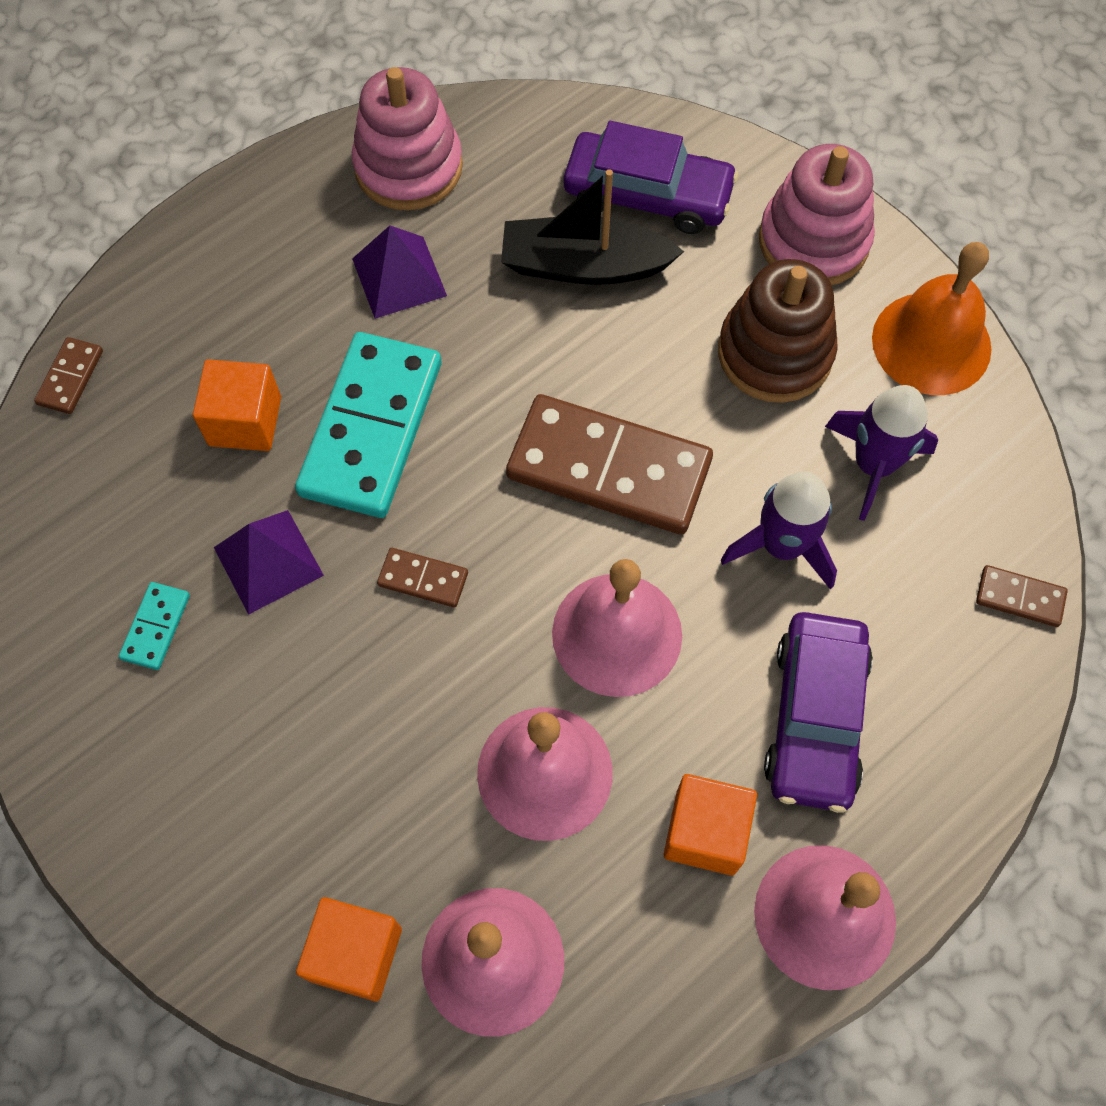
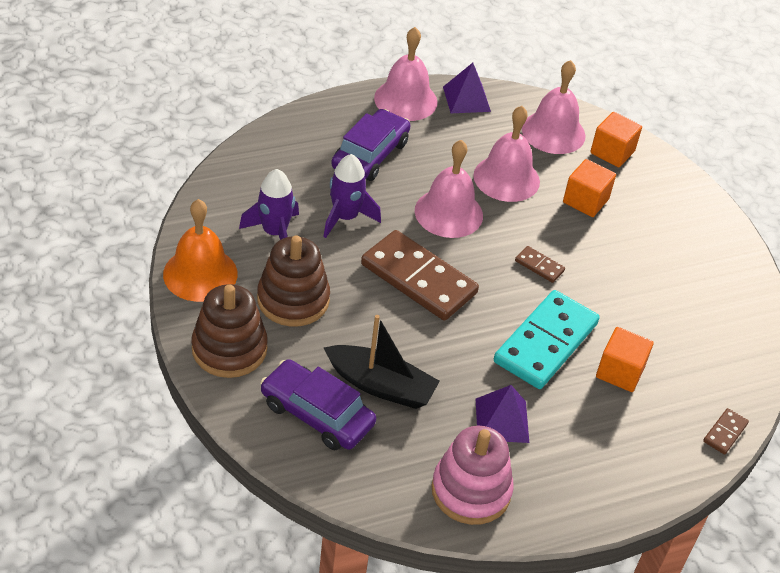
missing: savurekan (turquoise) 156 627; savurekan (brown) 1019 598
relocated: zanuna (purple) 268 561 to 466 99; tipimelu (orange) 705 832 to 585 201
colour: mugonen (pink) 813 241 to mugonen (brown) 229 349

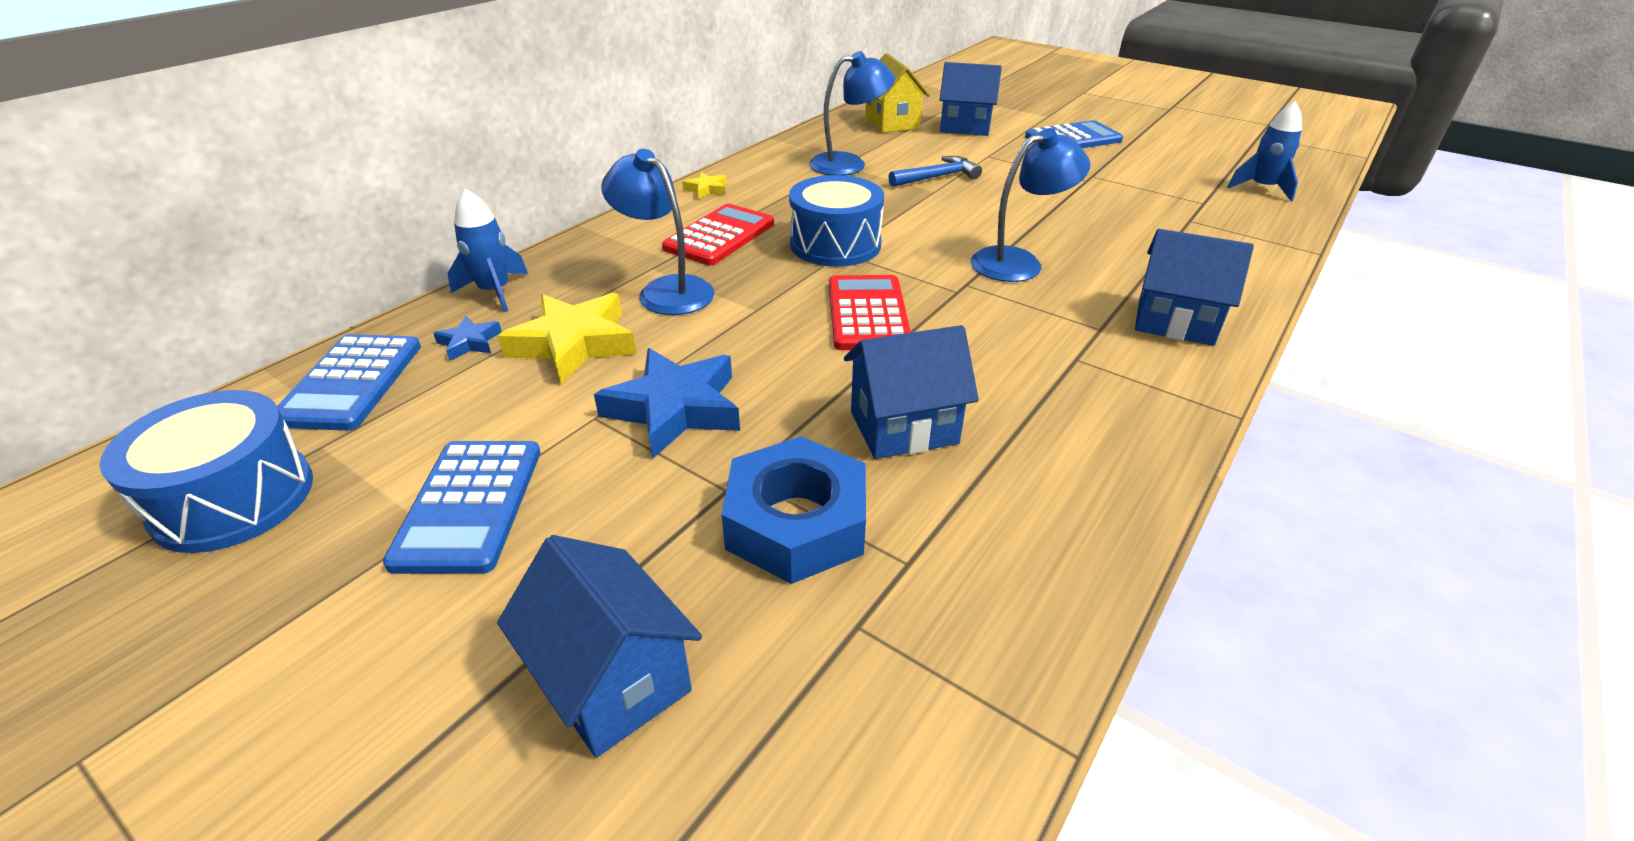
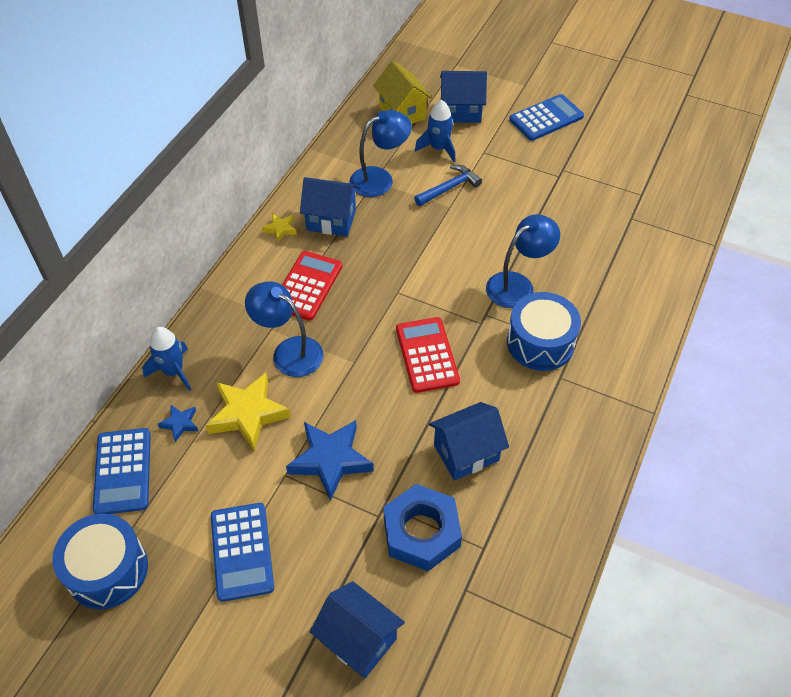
relocated: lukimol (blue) 1175 322 to 331 220; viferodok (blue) 1262 188 to 438 148; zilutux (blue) 835 244 to 540 343

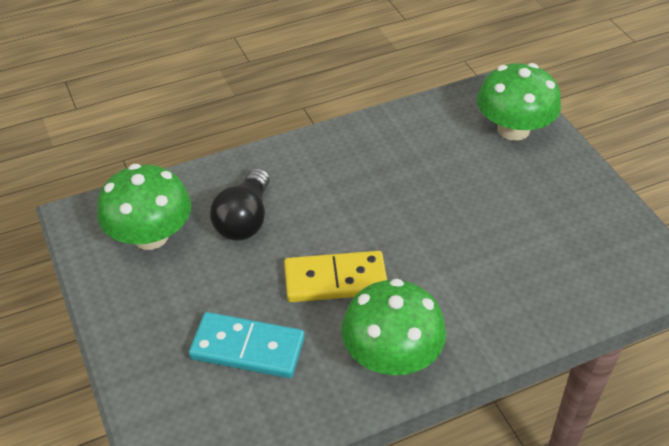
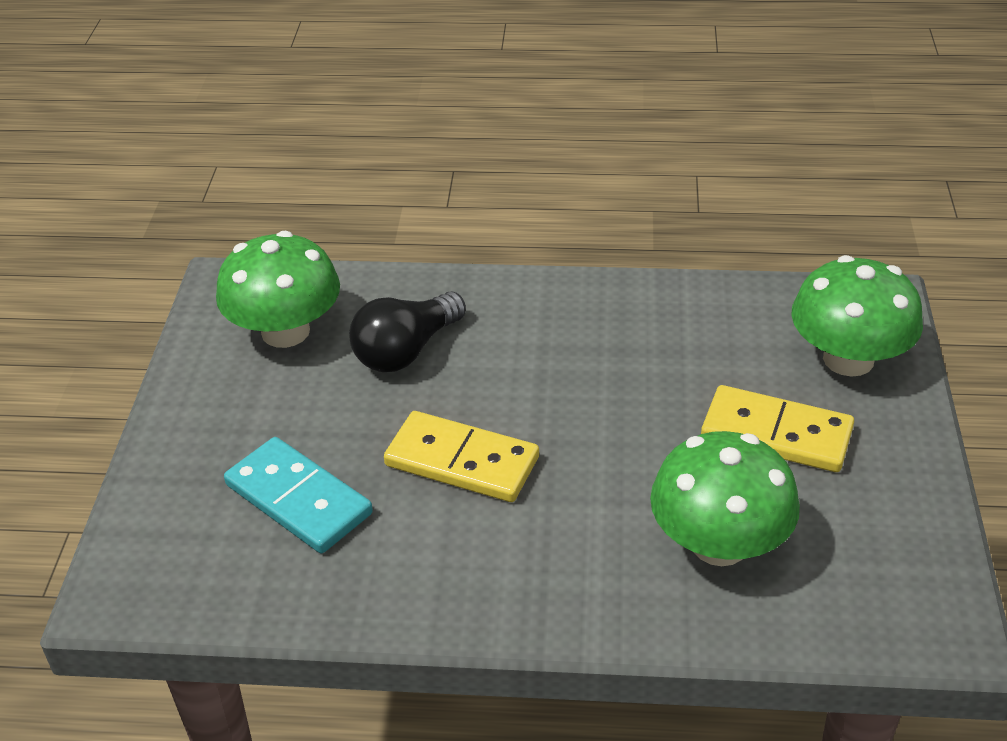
appeared: savurekan (yellow) 776 434
relocated: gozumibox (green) 391 356 to 719 543

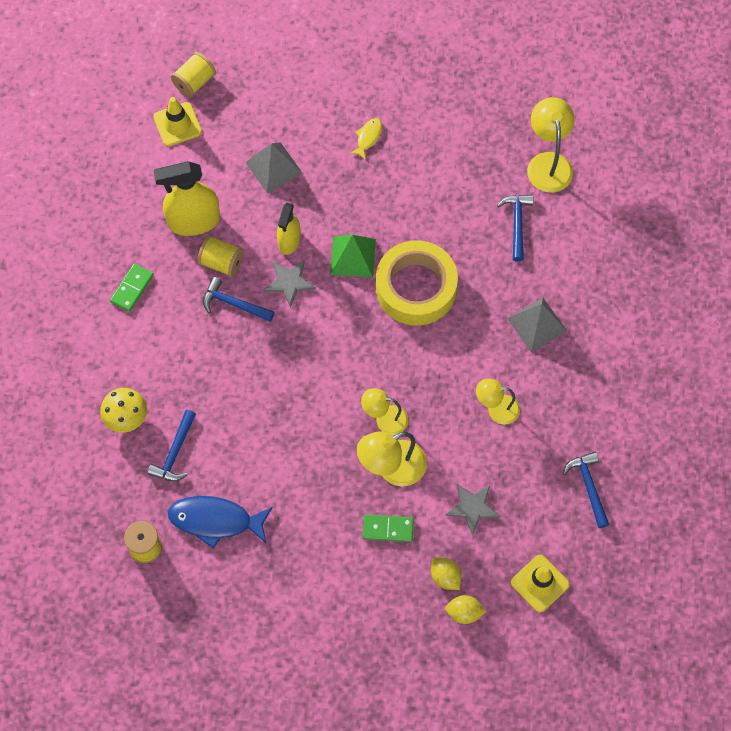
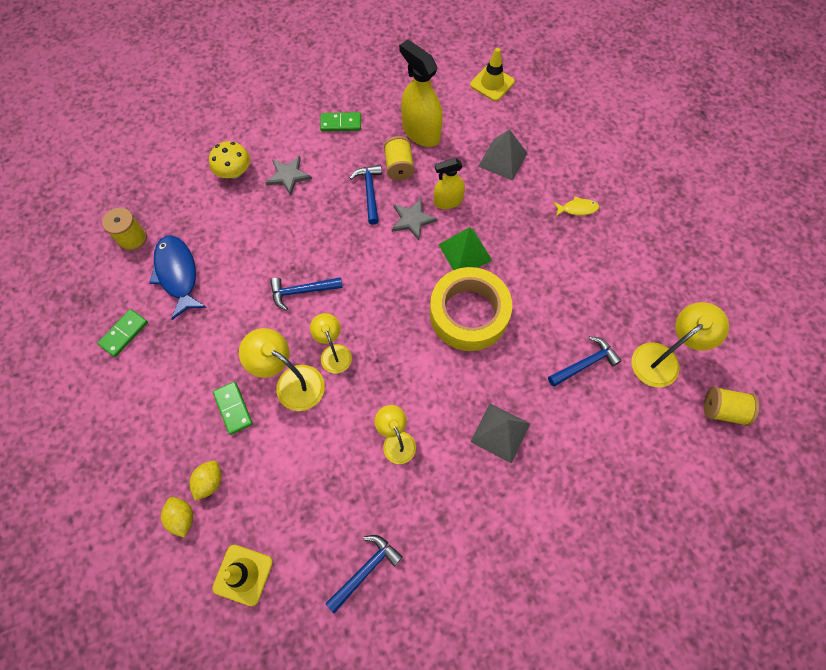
appeared: savurekan (green) 124 333
relocated: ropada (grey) 472 508 to 288 175; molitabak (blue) 175 452 to 302 291; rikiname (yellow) 194 82 to 723 410

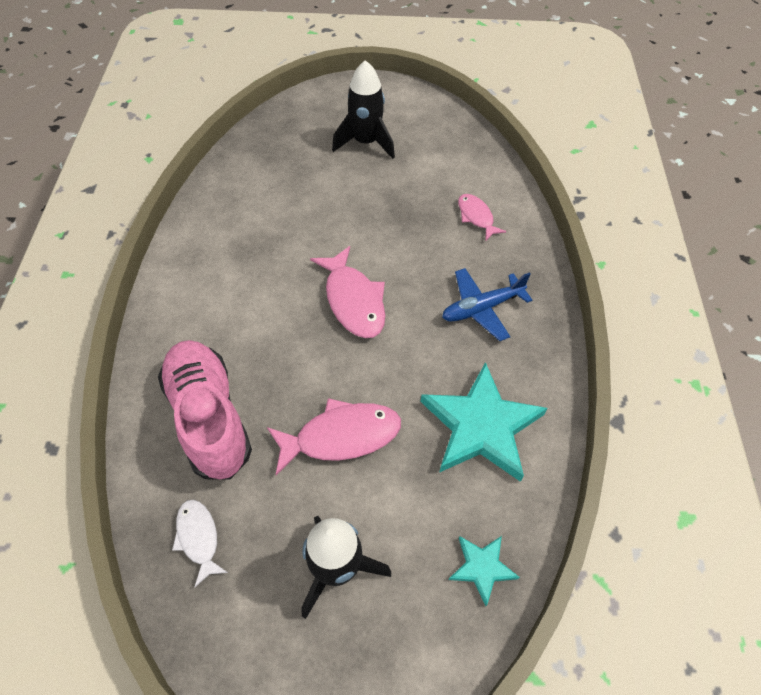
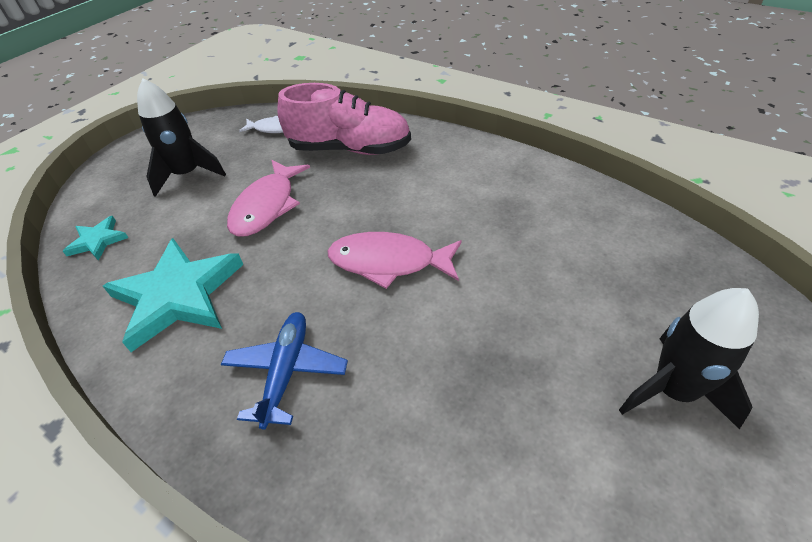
missing: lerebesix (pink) 476 217

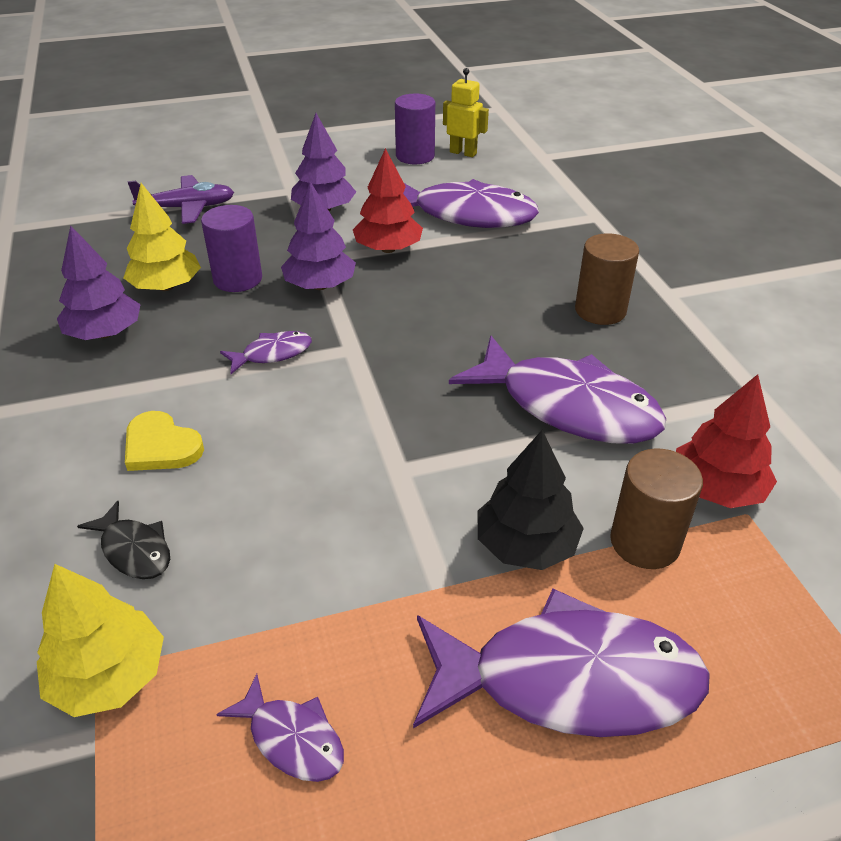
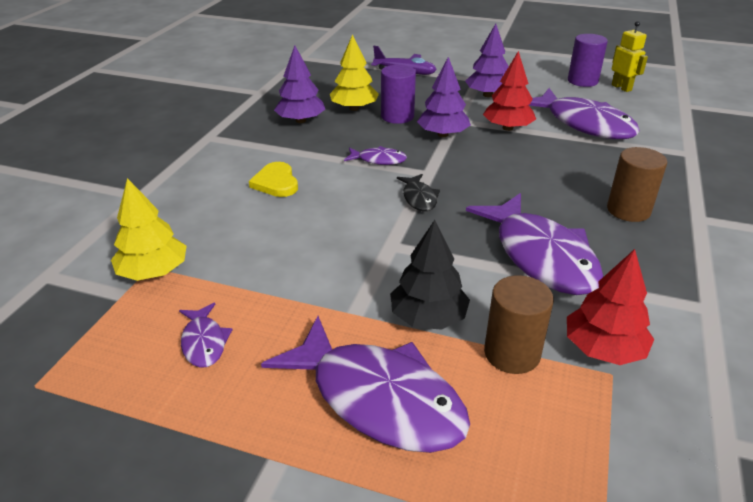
relocated: lerebesix (black) 134 550 to 419 198

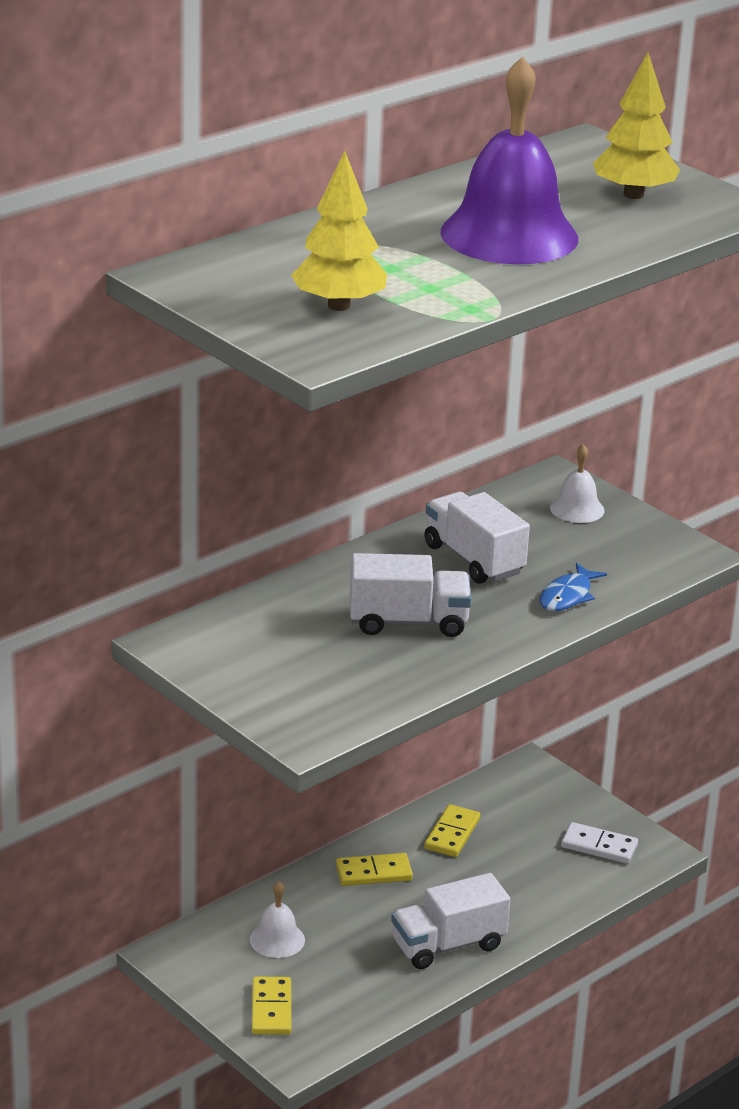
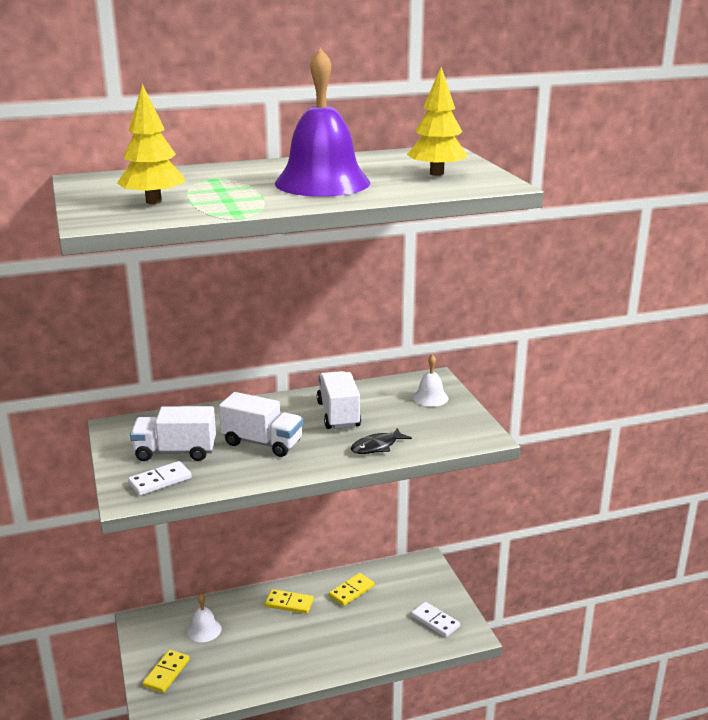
appeared: savurekan (white) 160 481
relocated: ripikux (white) 448 945 to 175 452
colour: lerebesix (blue) 567 596 to lerebesix (black) 377 446

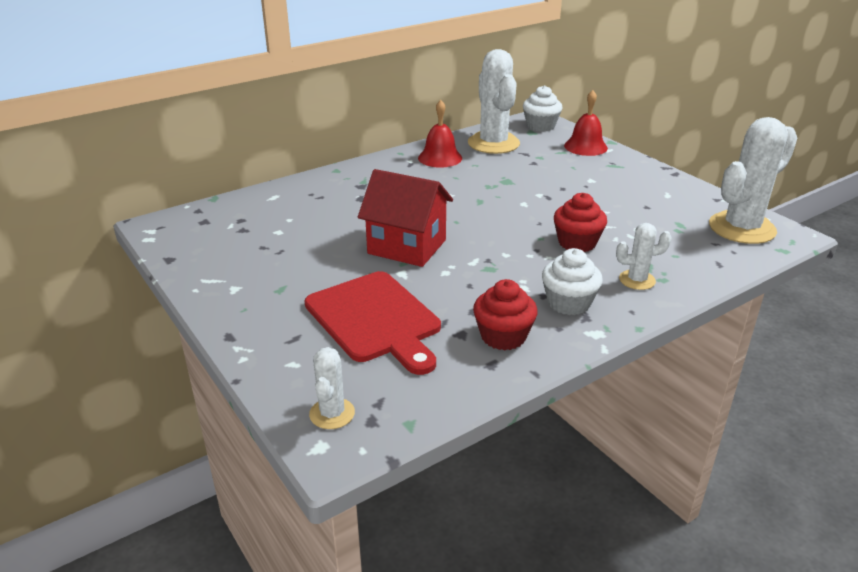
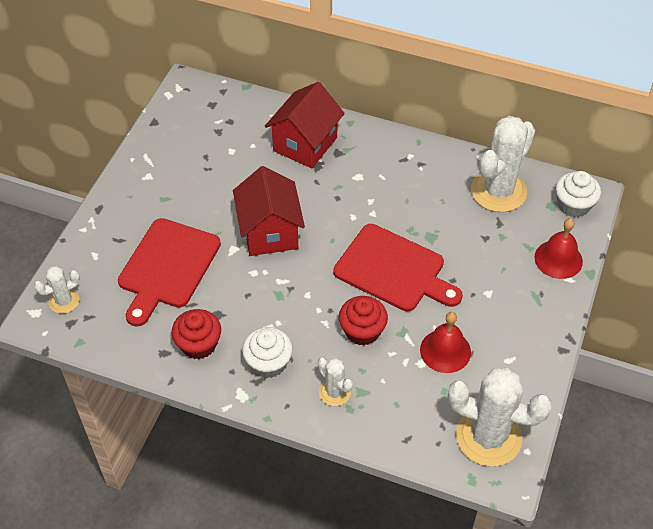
appeared: lukimol (red) 305 144; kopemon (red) 394 270
relocated: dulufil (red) 440 158 to 445 351

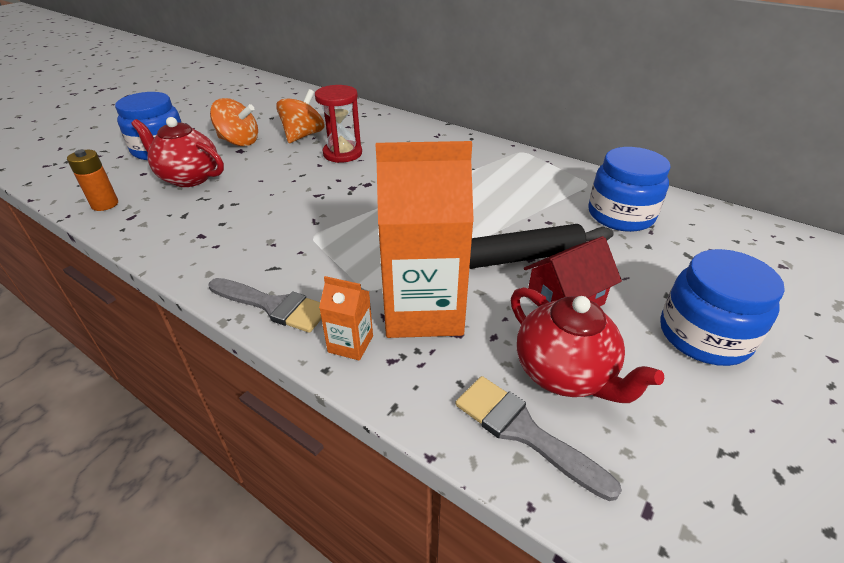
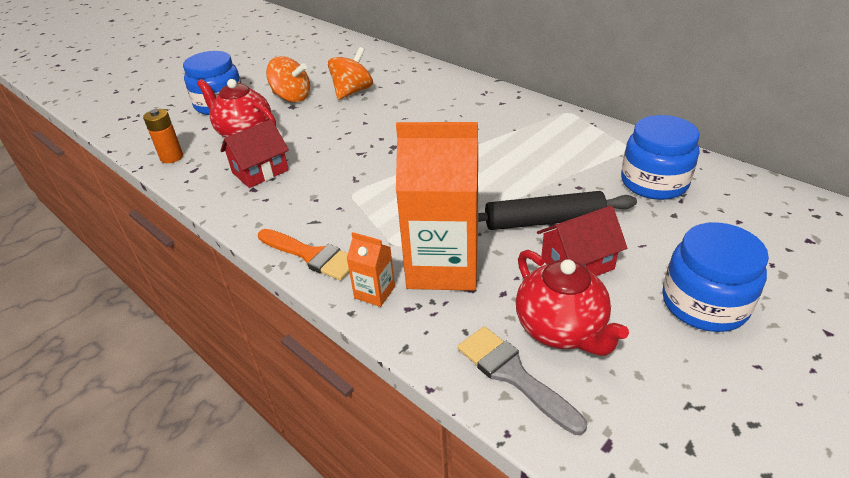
missing: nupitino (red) 342 153
appeared: lukimol (red) 260 171
colour: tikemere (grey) 273 305 to tikemere (orange) 311 255

